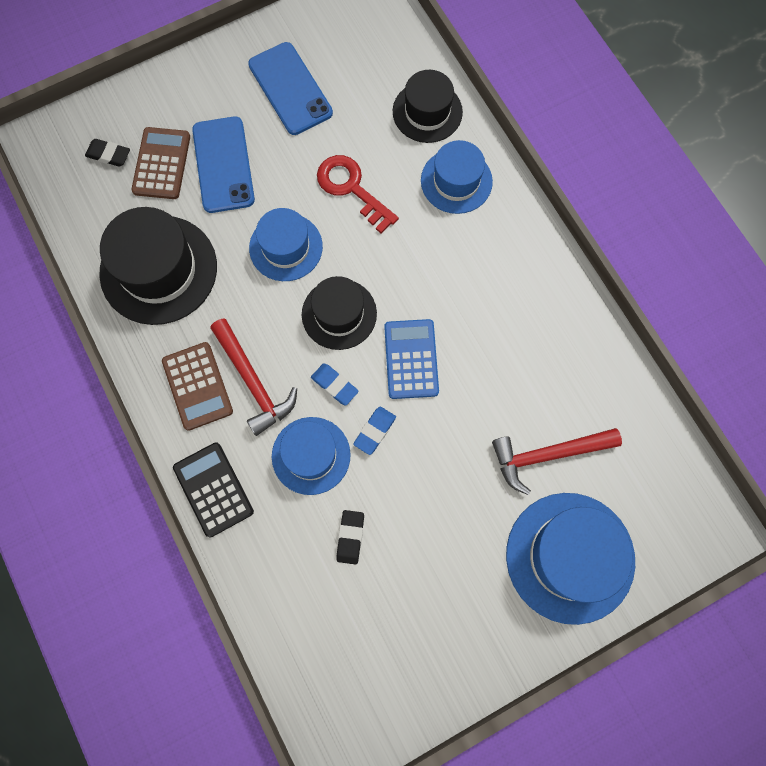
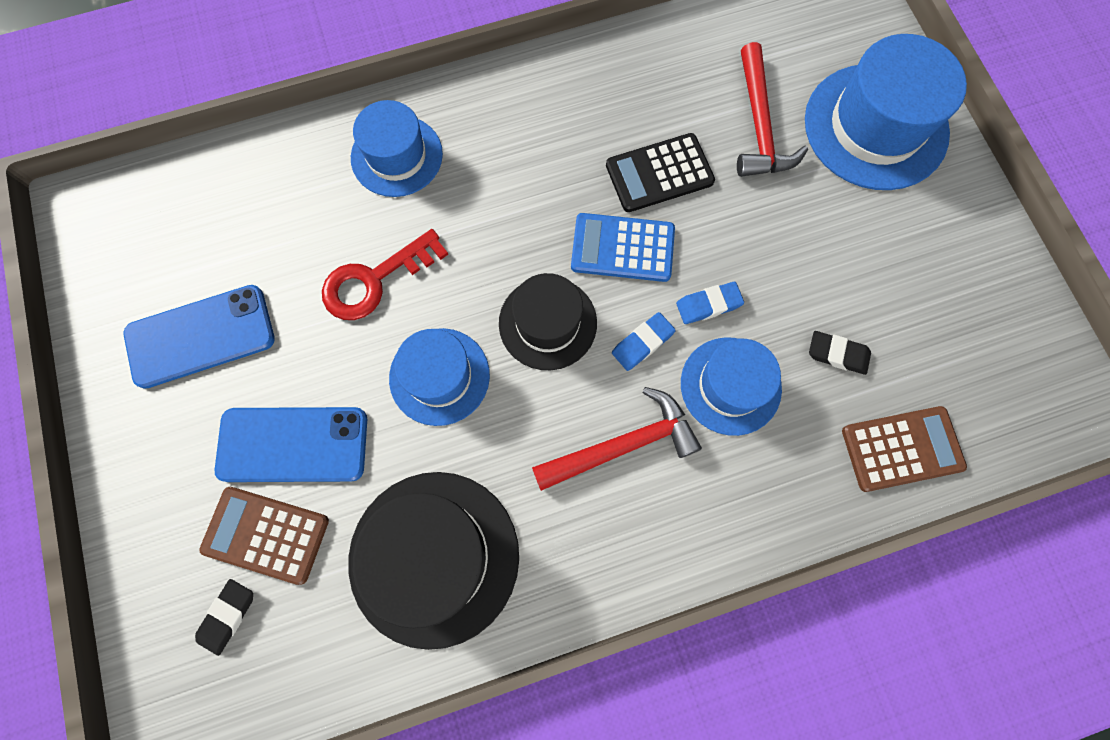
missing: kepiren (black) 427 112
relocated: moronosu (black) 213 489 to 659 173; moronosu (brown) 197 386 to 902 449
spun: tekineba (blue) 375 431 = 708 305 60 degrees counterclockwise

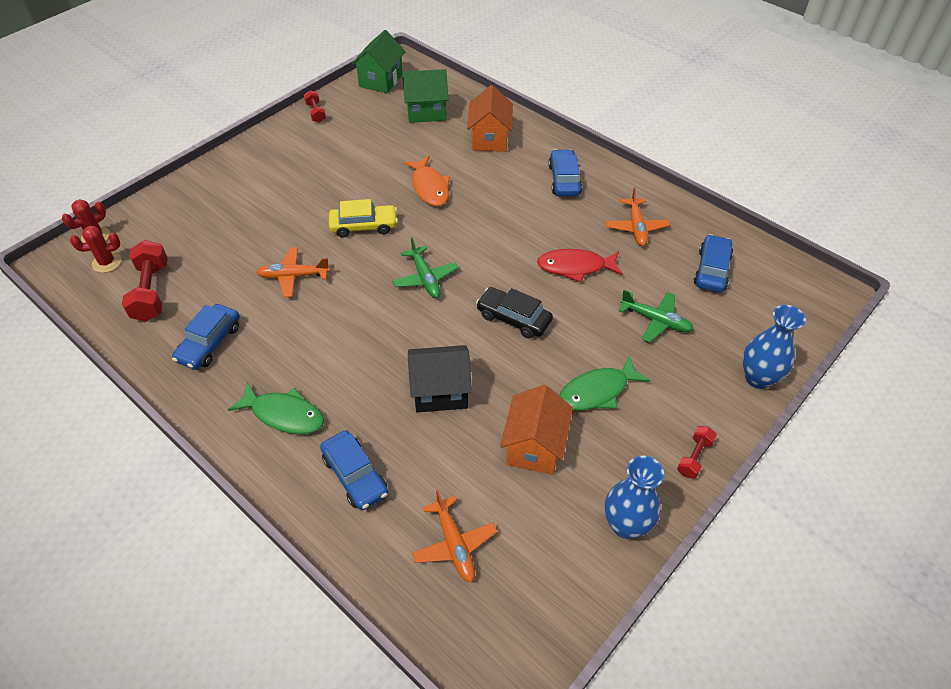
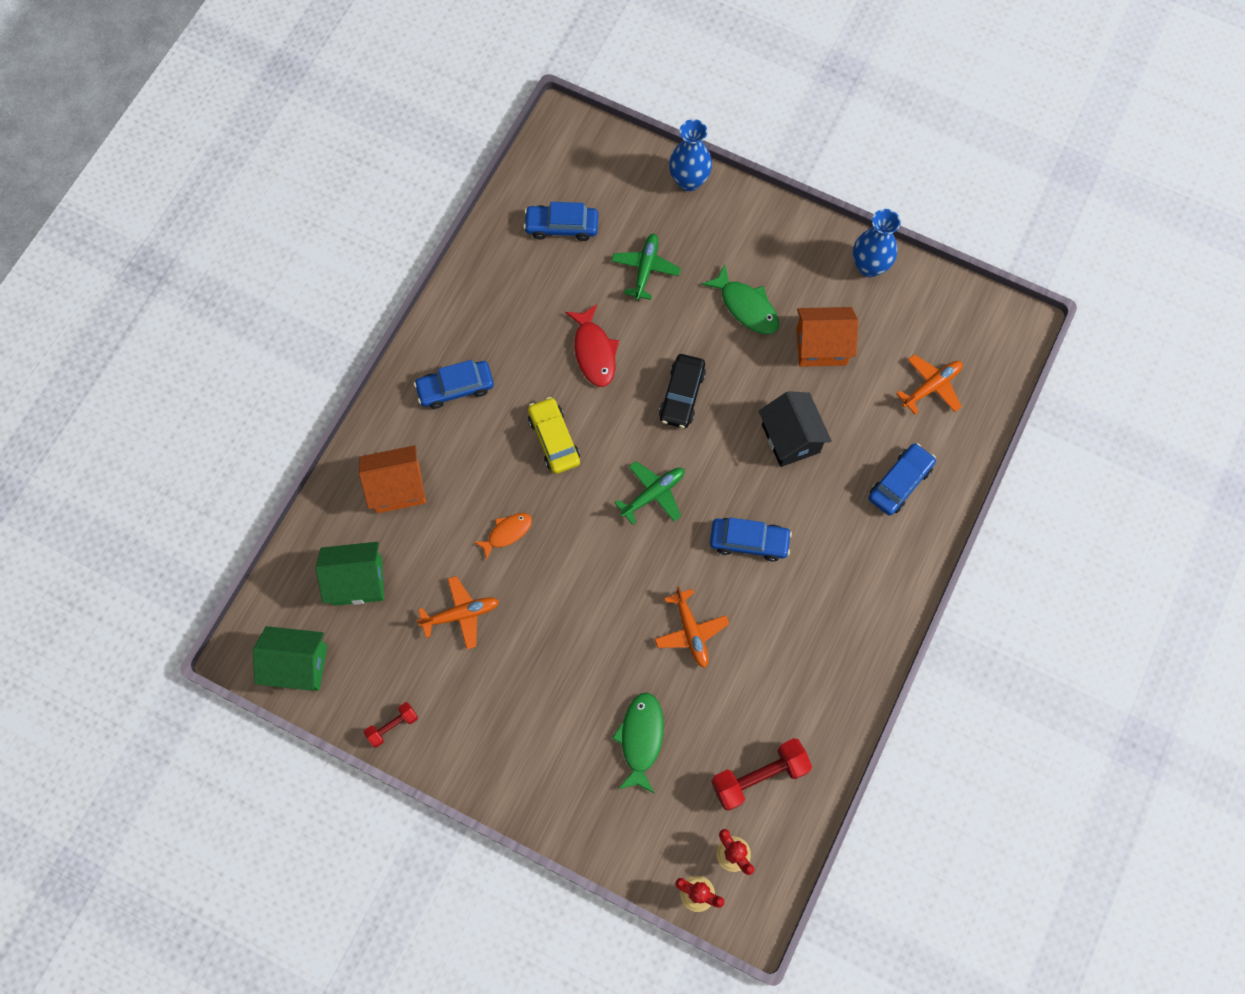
missing: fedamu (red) 694 457
relocated: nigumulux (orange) 636 227 to 461 614; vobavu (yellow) 364 226 to 554 439; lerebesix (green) 284 415 to 641 739; vobavu (blue) 209 343 to 749 541
spun: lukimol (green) 426 112 = 357 581 75 degrees counterclockwise
size: lerebesix (orange) 429 187 = 507 533 x0.66

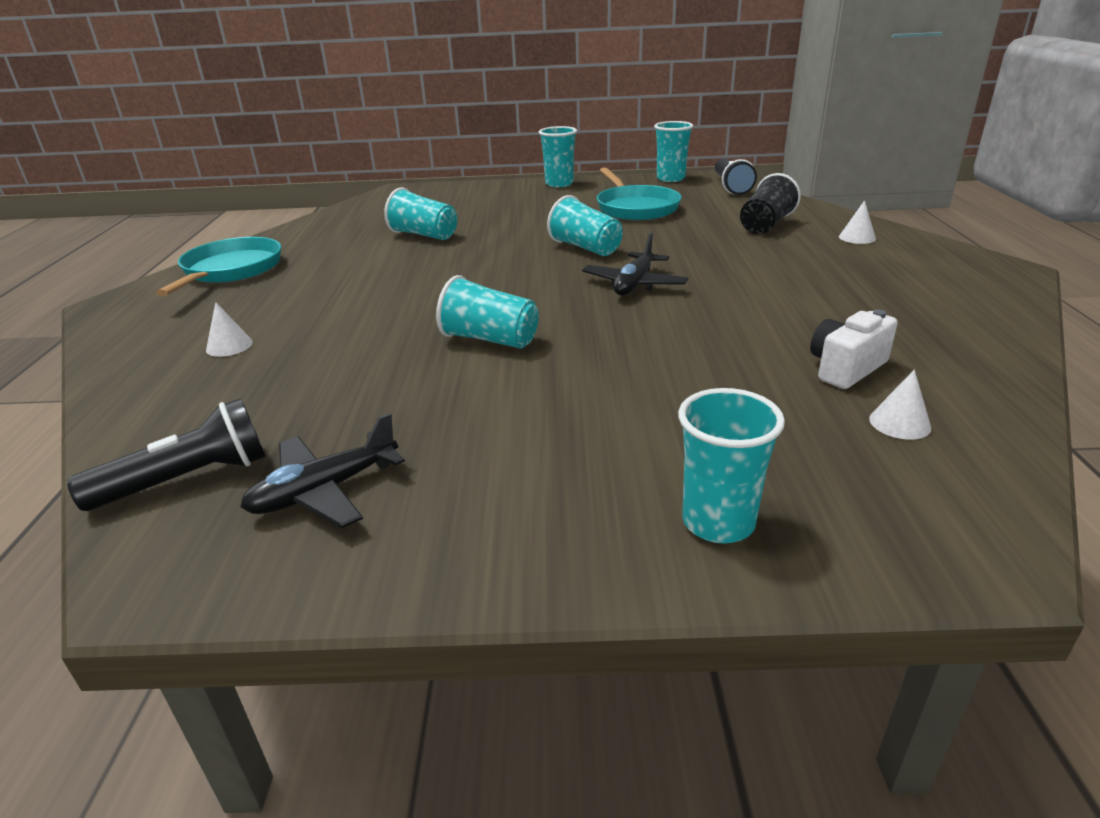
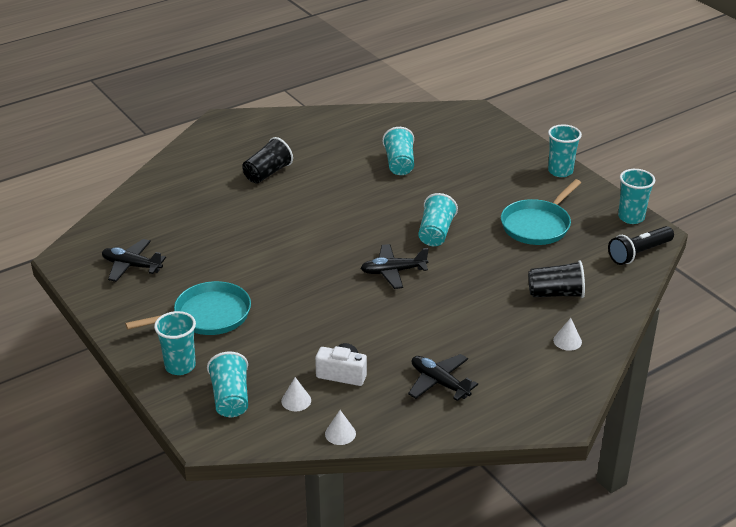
missing: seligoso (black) 188 479
appeared: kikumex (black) 267 173; nigumulux (black) 439 383
relocated: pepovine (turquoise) 230 270 to 207 315; kikumex (turquoise) 490 339 to 230 398; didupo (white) 229 346 to 340 433

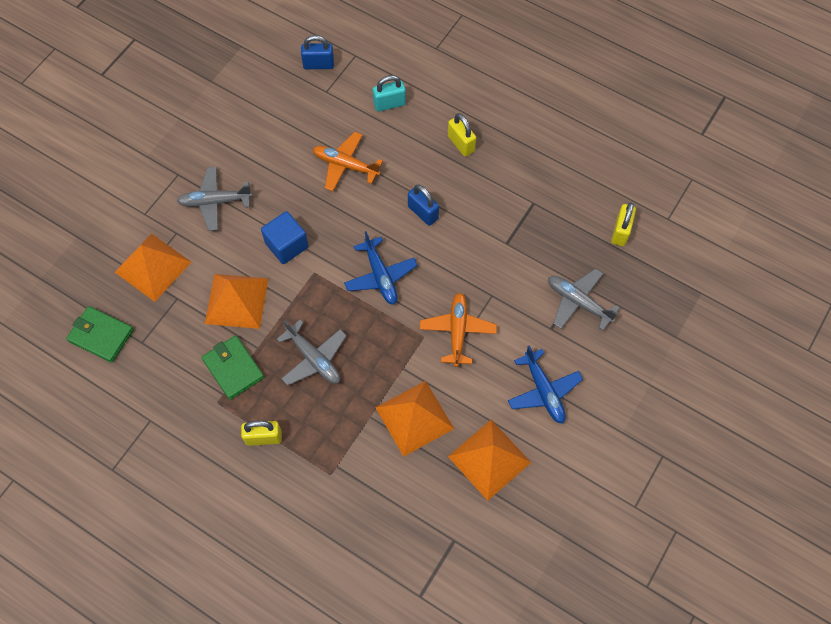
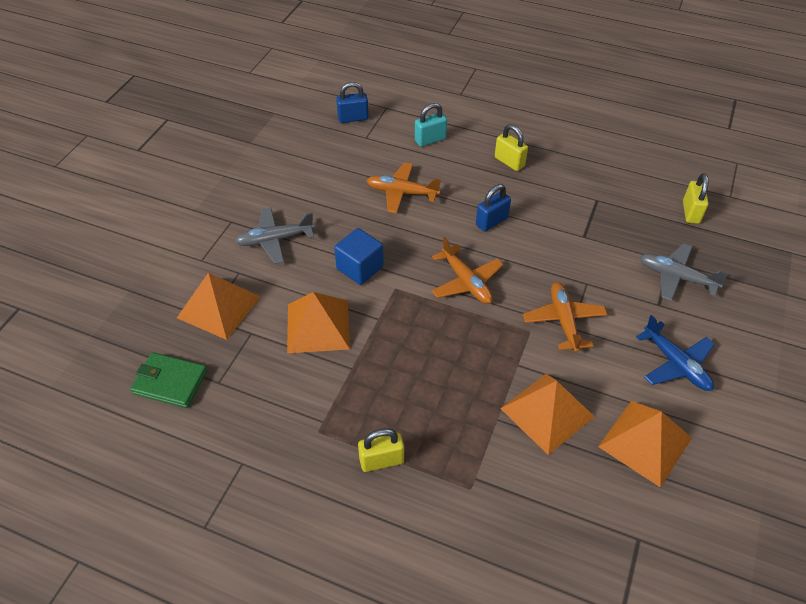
missing: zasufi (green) 233 368; nigumulux (grey) 314 358
colour: nigumulux (blue) 380 276 to nigumulux (orange) 466 282
spun: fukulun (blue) 423 212 = 491 221 75 degrees counterclockwise

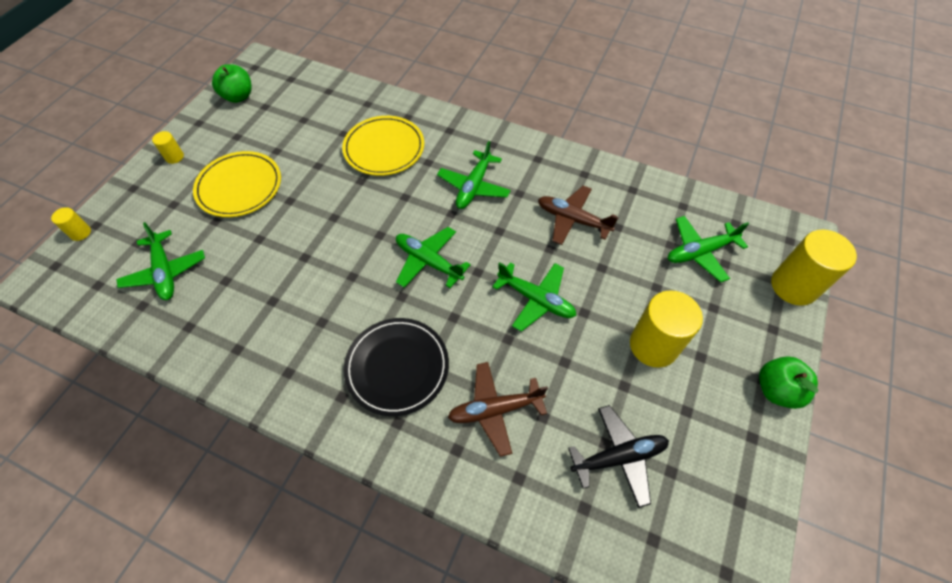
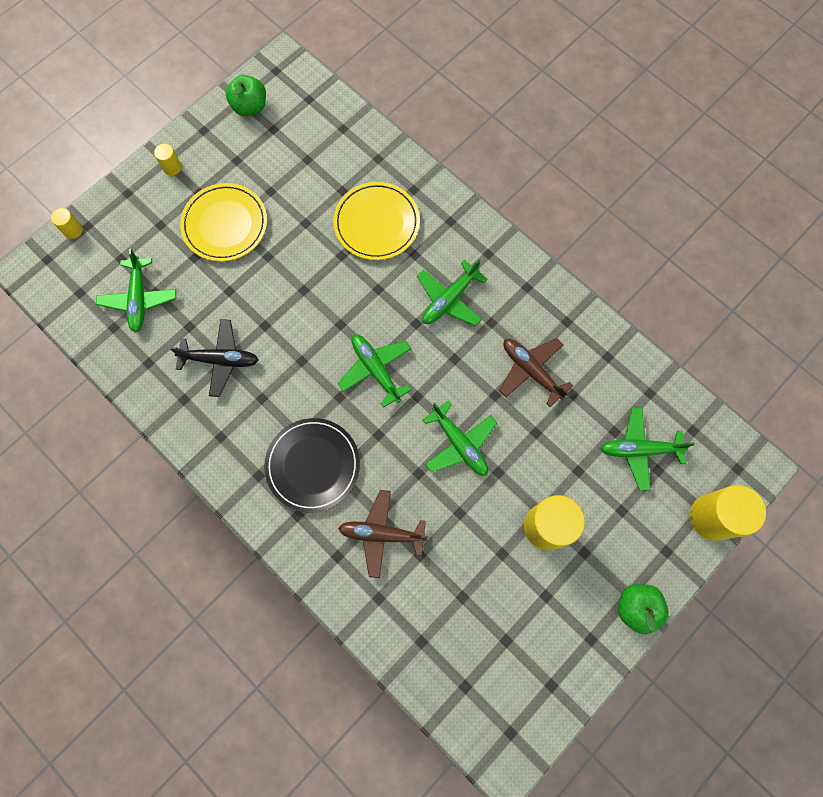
relocated: nigumulux (black) 619 457 to 220 360

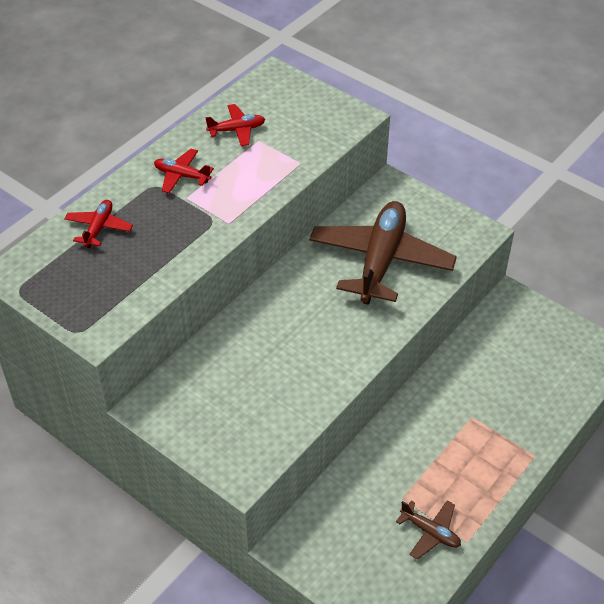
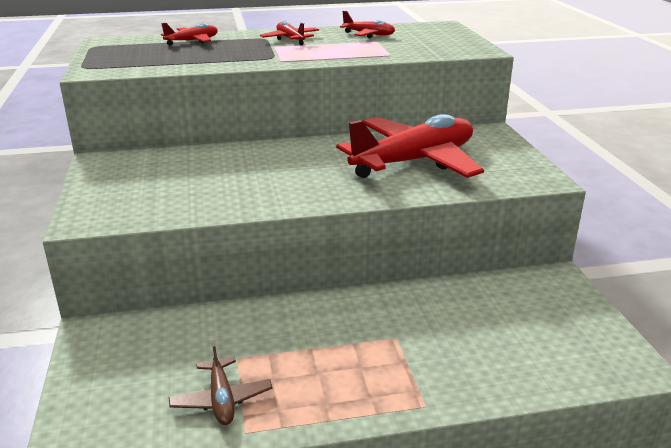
colour: nigumulux (brown) 381 261 to nigumulux (red) 414 161

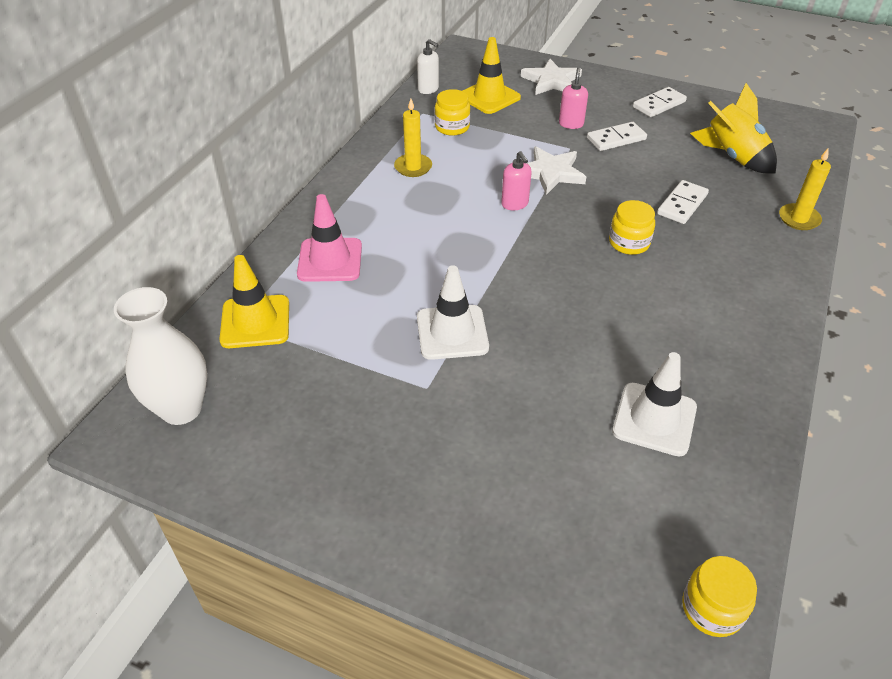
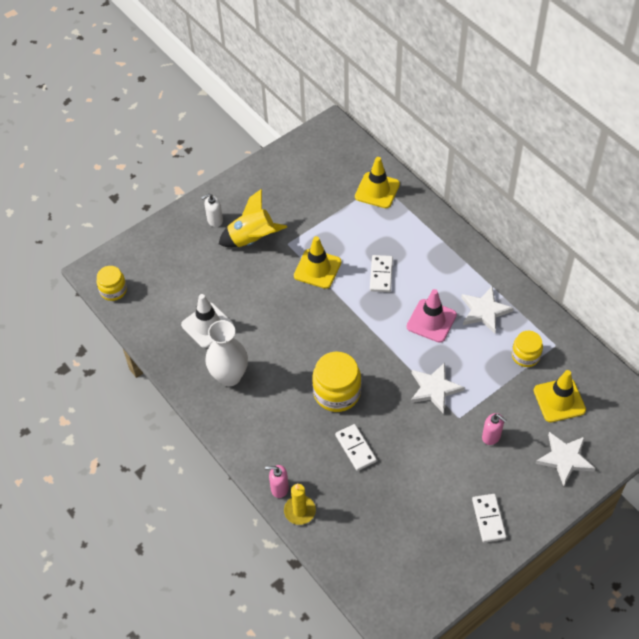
relocated: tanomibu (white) 428 89 to 215 220; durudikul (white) 181 408 to 229 376; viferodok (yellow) 733 156 to 252 239; tanomibu (pink) 515 204 to 279 488; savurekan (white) 616 139 to 381 275; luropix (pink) 330 260 to 431 321
exchanged: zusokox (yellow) 413 167 to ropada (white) 484 311
colour: luropix (white) 452 332 to luropix (yellow) 317 269
size: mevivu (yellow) 629 243 = 337 392 x1.62

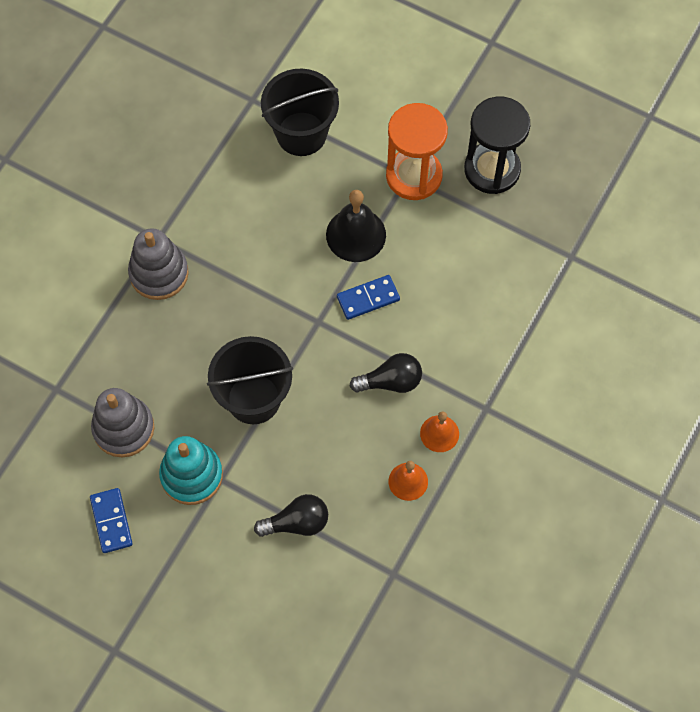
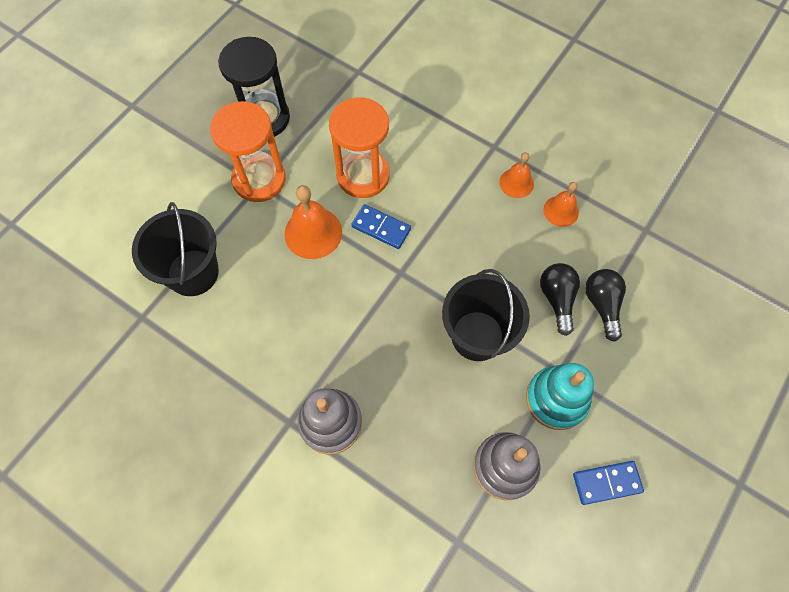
appeared: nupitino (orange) 363 175
relocated: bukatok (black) 391 381 to 557 299
colour: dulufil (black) 356 235 to dulufil (orange) 313 233
spun: savurekan (blue) 368 298 = 381 228 45 degrees counterclockwise

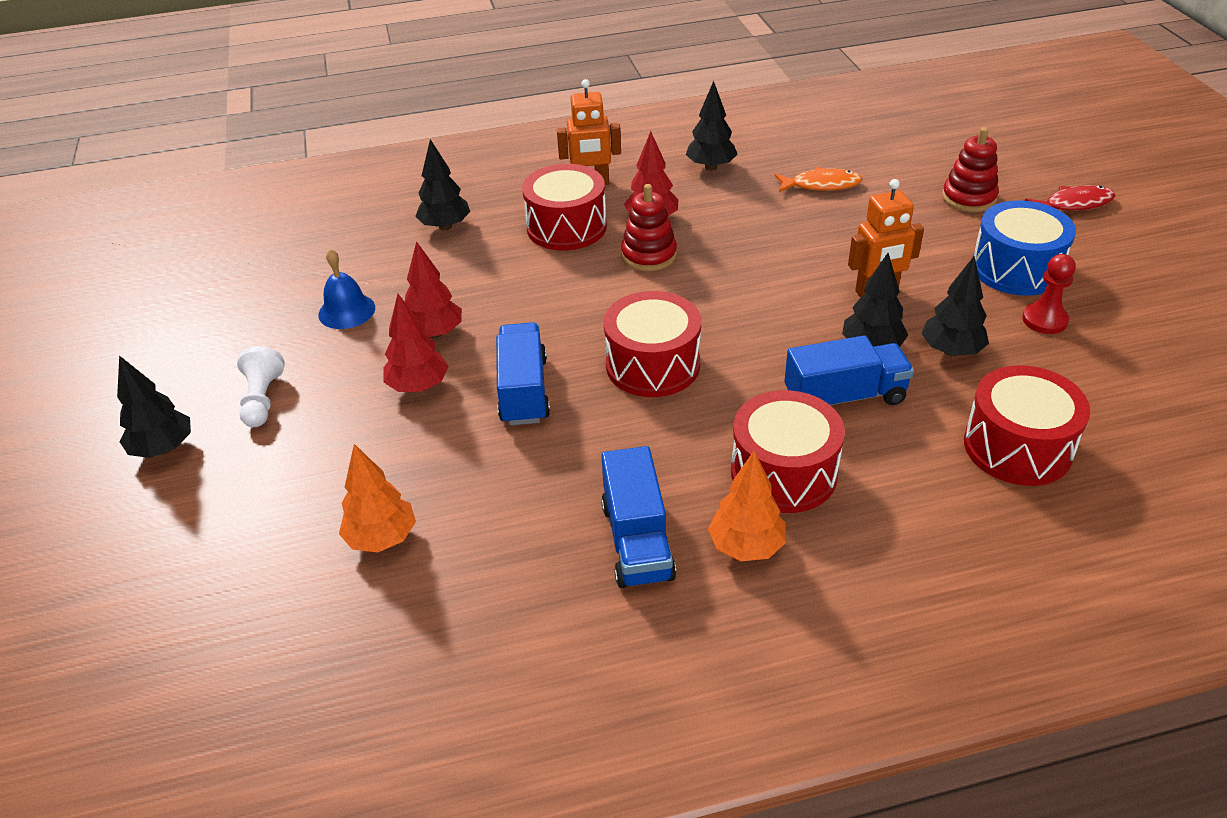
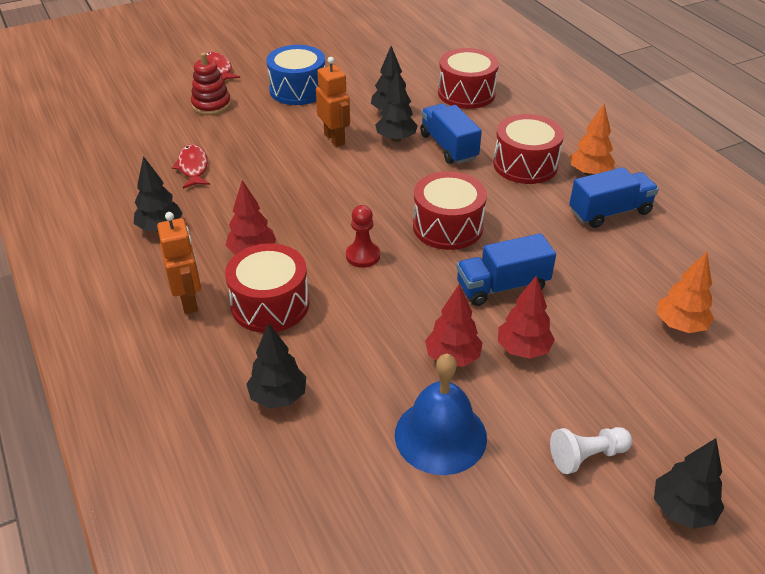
missing: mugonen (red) 649 255
relocated: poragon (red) 1044 320 to 363 256
colour: lerebesix (orange) 821 185 to lerebesix (red) 193 167
size: dulufil (blue) 346 311 = 440 435 x1.57

